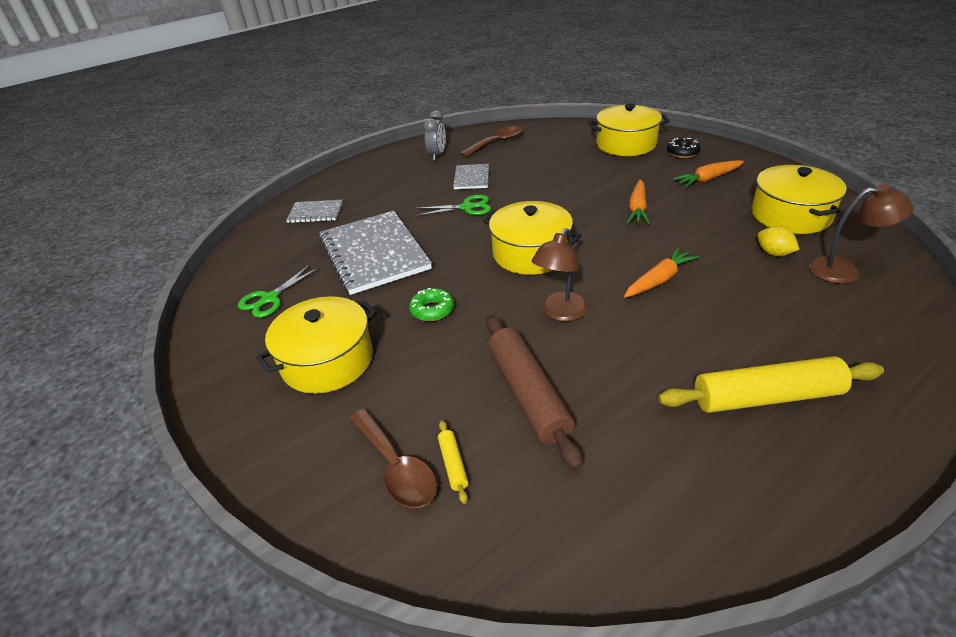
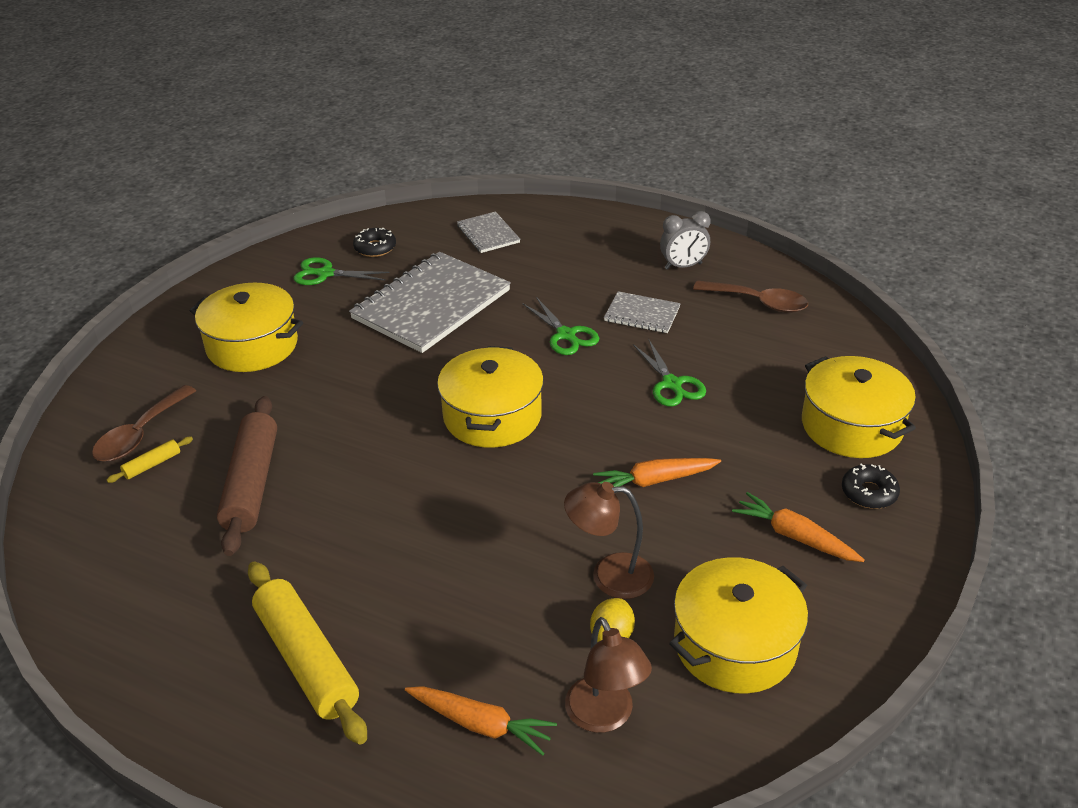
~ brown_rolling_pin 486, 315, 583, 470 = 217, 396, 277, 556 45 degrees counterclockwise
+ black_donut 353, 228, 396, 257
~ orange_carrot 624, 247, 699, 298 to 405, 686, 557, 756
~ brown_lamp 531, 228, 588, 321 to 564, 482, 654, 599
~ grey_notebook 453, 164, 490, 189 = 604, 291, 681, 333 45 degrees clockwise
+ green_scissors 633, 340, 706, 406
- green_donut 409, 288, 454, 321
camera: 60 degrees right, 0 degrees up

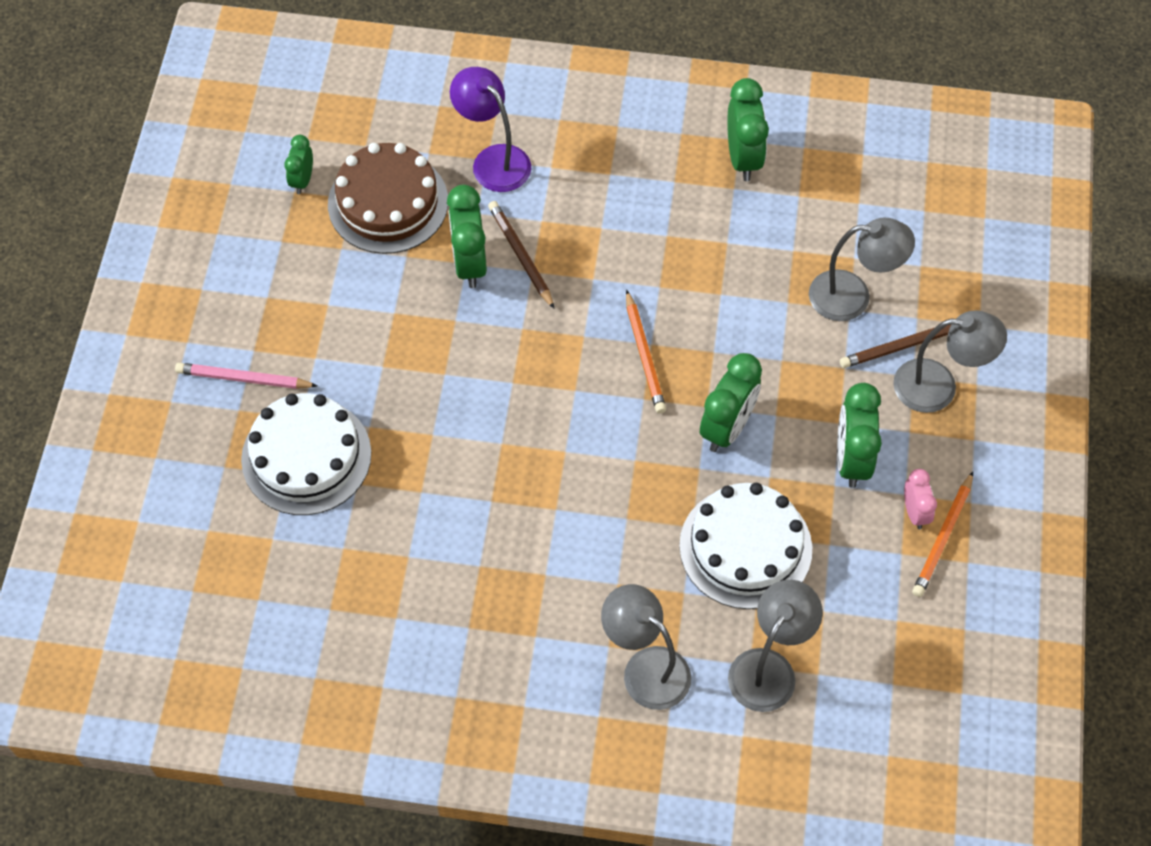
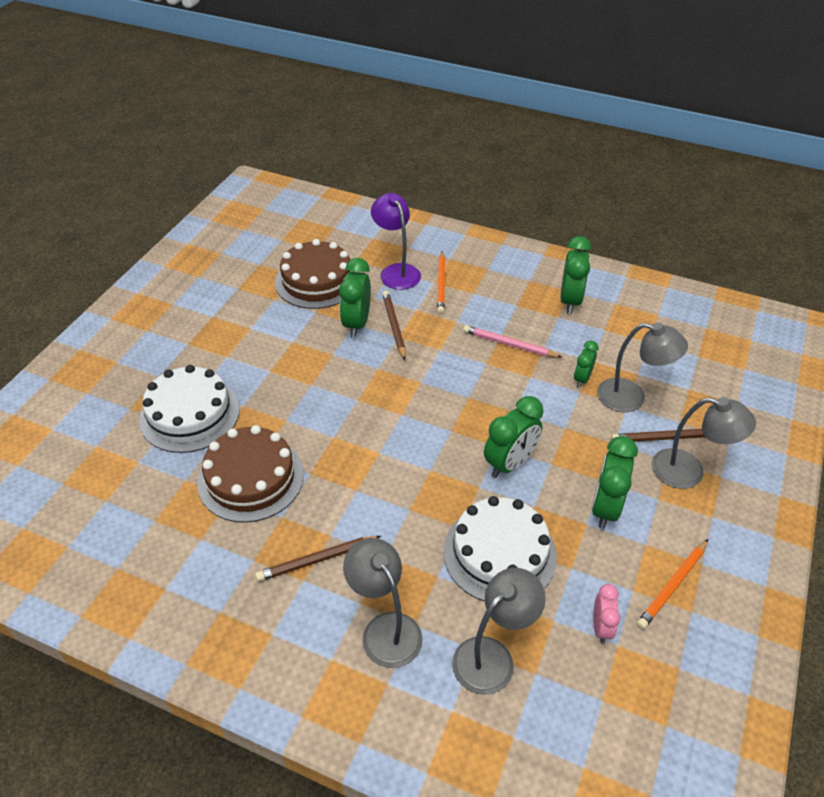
+ brown_cake 197, 425, 304, 523
+ brown_pencil 255, 536, 381, 582
~ orange_pencil 626, 290, 666, 414 to 437, 251, 445, 314
~ pink_pencil 175, 363, 318, 389 to 463, 325, 562, 358
~ green_clock 284, 135, 313, 194 to 574, 340, 599, 388
~ pink_clock 904, 469, 937, 529 to 594, 584, 621, 644
camera: 15 degrees right, 15 degrees down

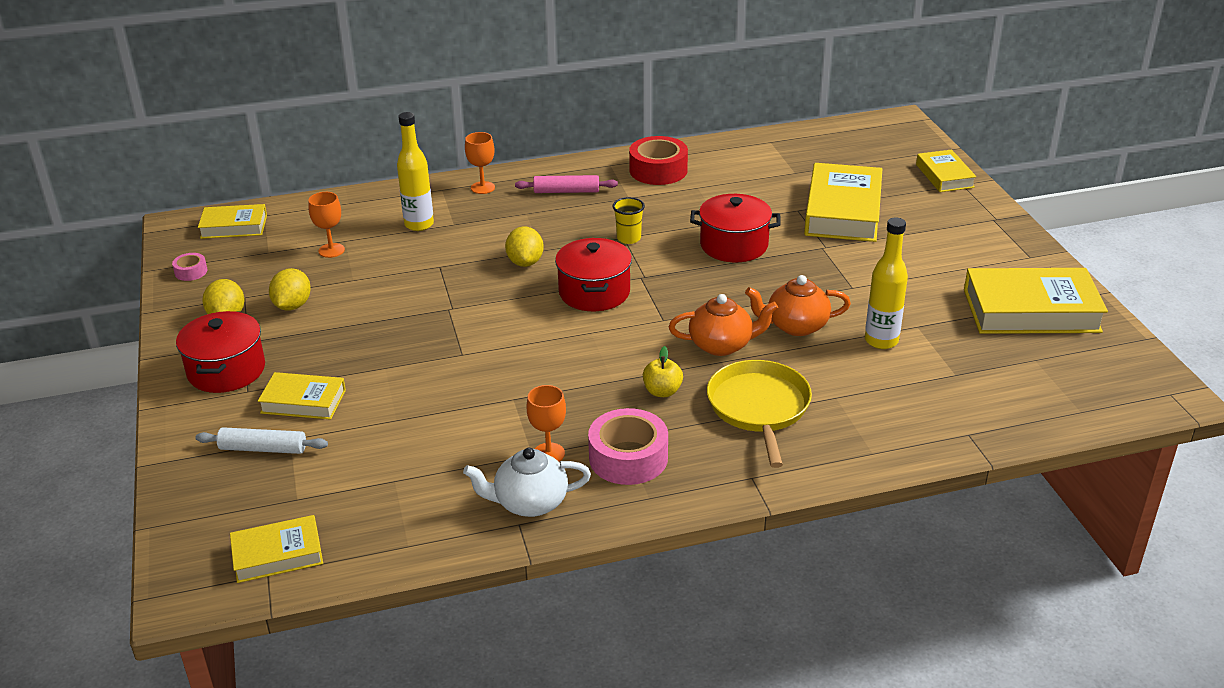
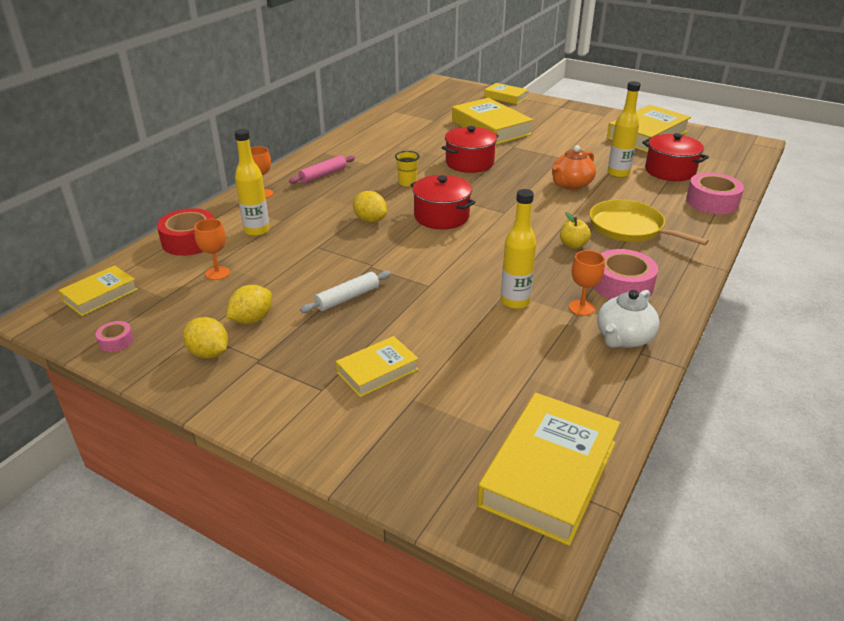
~ red_tape 629, 136, 688, 185 to 157, 208, 214, 256
~ yellow_lemon 269, 268, 311, 311 = 226, 285, 272, 324 75 degrees clockwise
~ white_rolling_pin 195, 427, 328, 454 to 300, 270, 391, 313
~ yellow_book 230, 515, 323, 583 = 477, 393, 620, 546 x1.77
+ yellow_bottle 501, 189, 536, 309
~ red_pot 176, 311, 265, 393 to 642, 133, 709, 181
+ pink_tape 686, 173, 744, 214
- orange_teapot 669, 294, 778, 356
camera: 45 degrees left, 0 degrees up

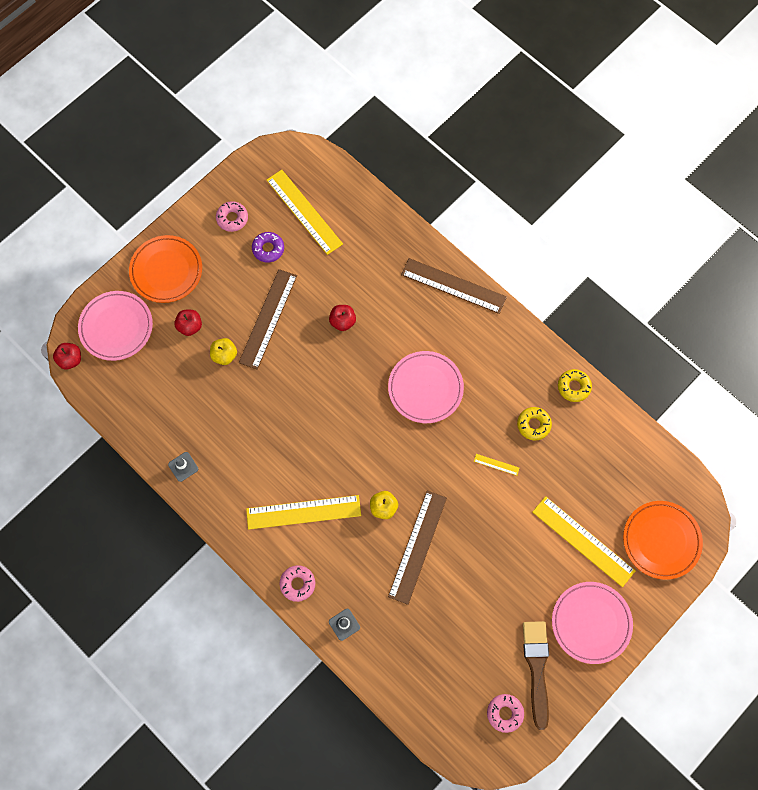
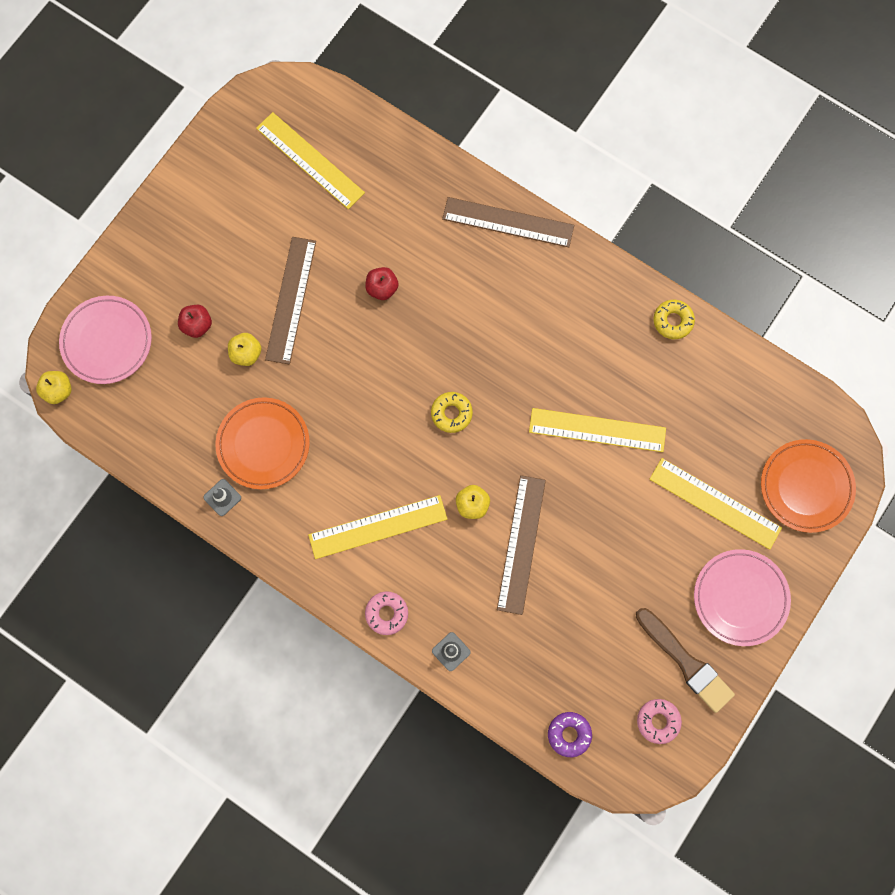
~ red_apple 53, 343, 81, 370 to yellow_apple 36, 371, 72, 404
~ orange_plate 129, 235, 202, 303 to 216, 397, 310, 489
~ yellow_donut 517, 407, 552, 440 to 431, 392, 473, 433
~ yellow_ruler 474, 454, 519, 476 = 529, 408, 666, 452 x2.46
~ purple_donut 252, 232, 284, 263 to 548, 712, 592, 757
~ brown_brush 523, 621, 549, 730 = 636, 608, 735, 713 150 degrees clockwise
- pink_donut 216, 201, 248, 232
- pink_plate 388, 351, 464, 423
camera: 10 degrees left, 5 degrees up

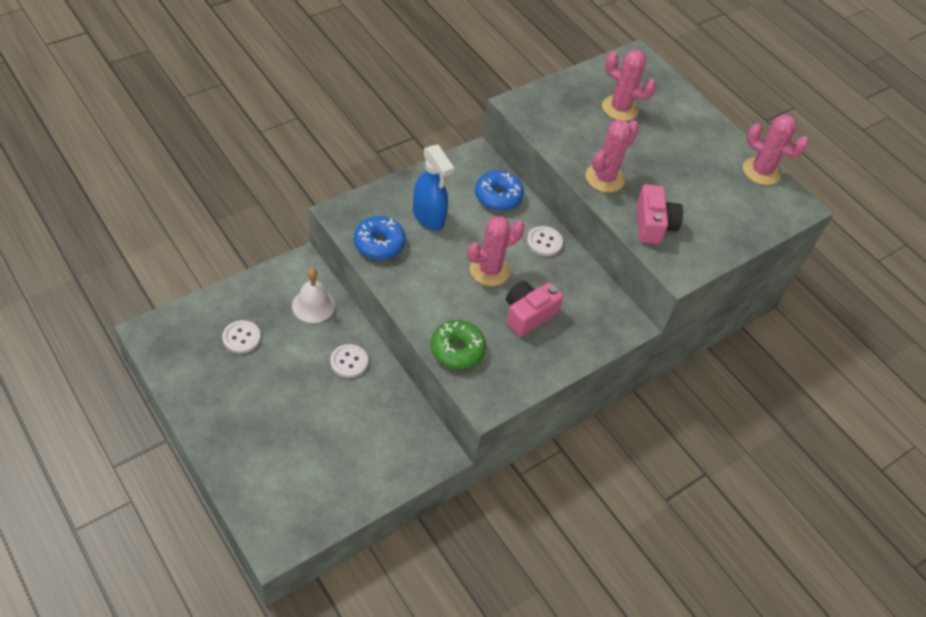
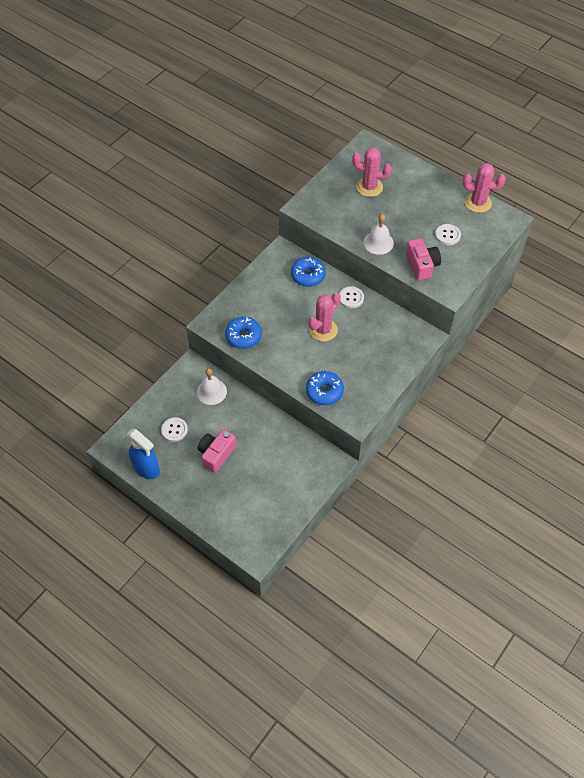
~ blue_spray_bottle 413, 145, 454, 231 to 127, 428, 160, 479
~ pink_camera 506, 281, 563, 337 to 198, 430, 236, 473
~ green_donut 431, 320, 486, 370 to blue_donut 306, 371, 344, 405
~ pink_cactus 586, 119, 639, 193 to white_bell 364, 214, 394, 255
~ white_button 330, 344, 368, 378 to 435, 224, 461, 245
camera: 10 degrees left, 5 degrees up

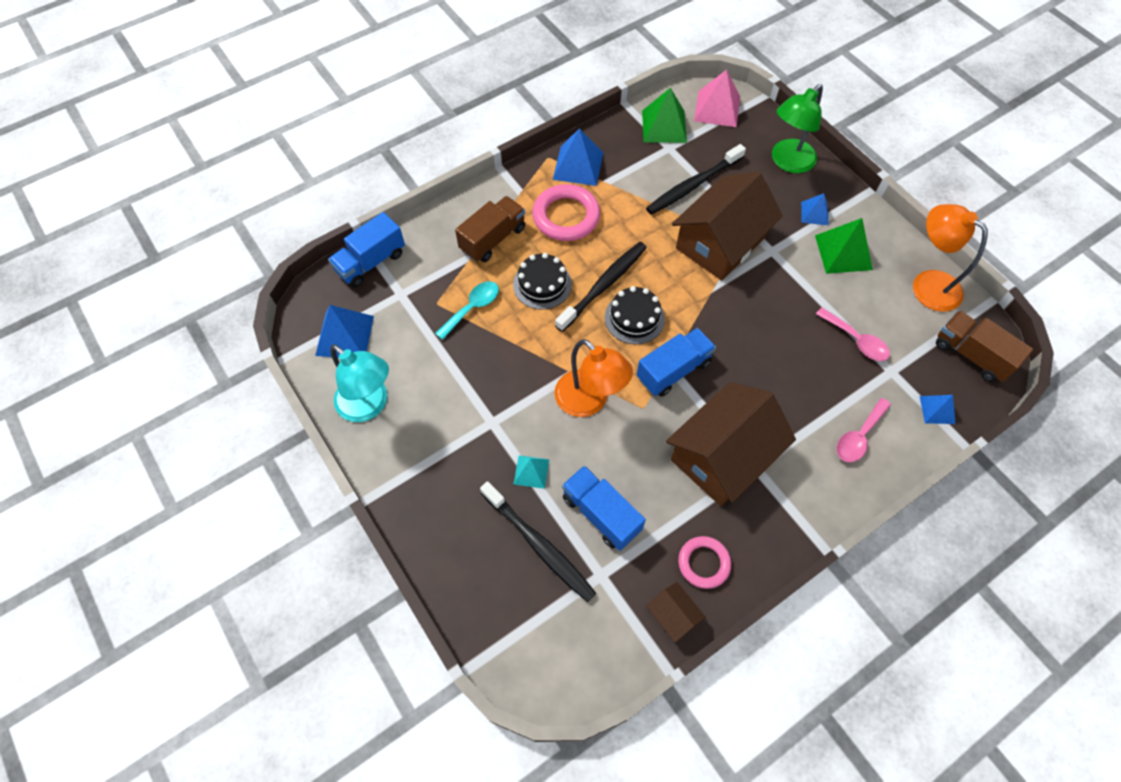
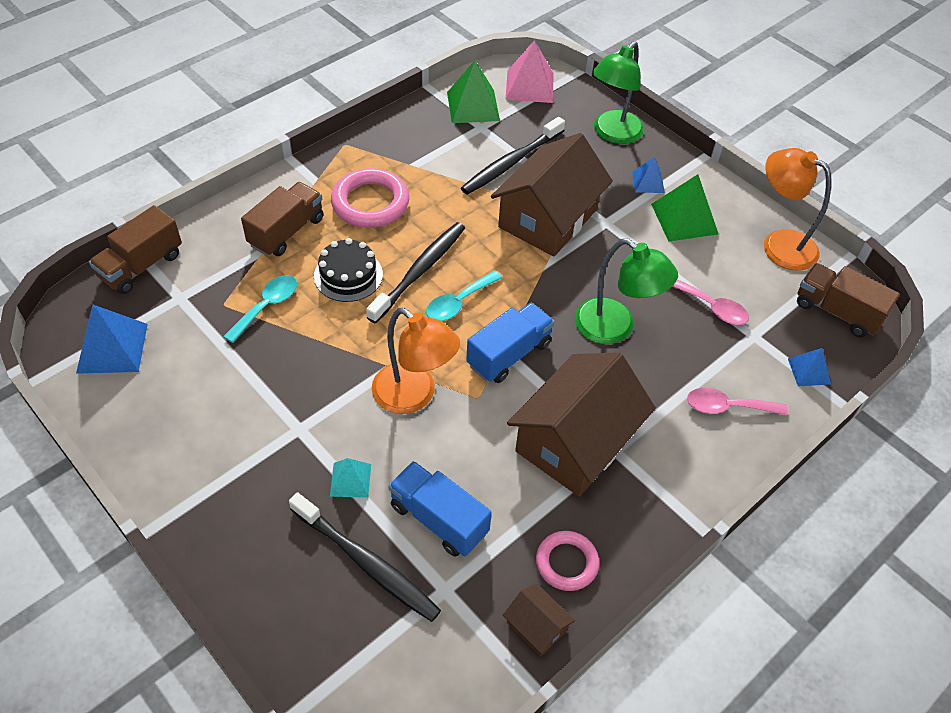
~ blue_truck 328, 212, 405, 287 to brown_truck 89, 205, 182, 294
~ black_cake 605, 286, 665, 344 to turquoise_spoon 426, 271, 502, 321
+ green_lamp 575, 239, 678, 344
~ pink_spoon 836, 398, 891, 462 = 687, 388, 788, 415 60 degrees clockwise
- turquoise_lamp 330, 344, 389, 422
- blue_pyramid 553, 128, 603, 186
camera: 10 degrees left, 10 degrees down

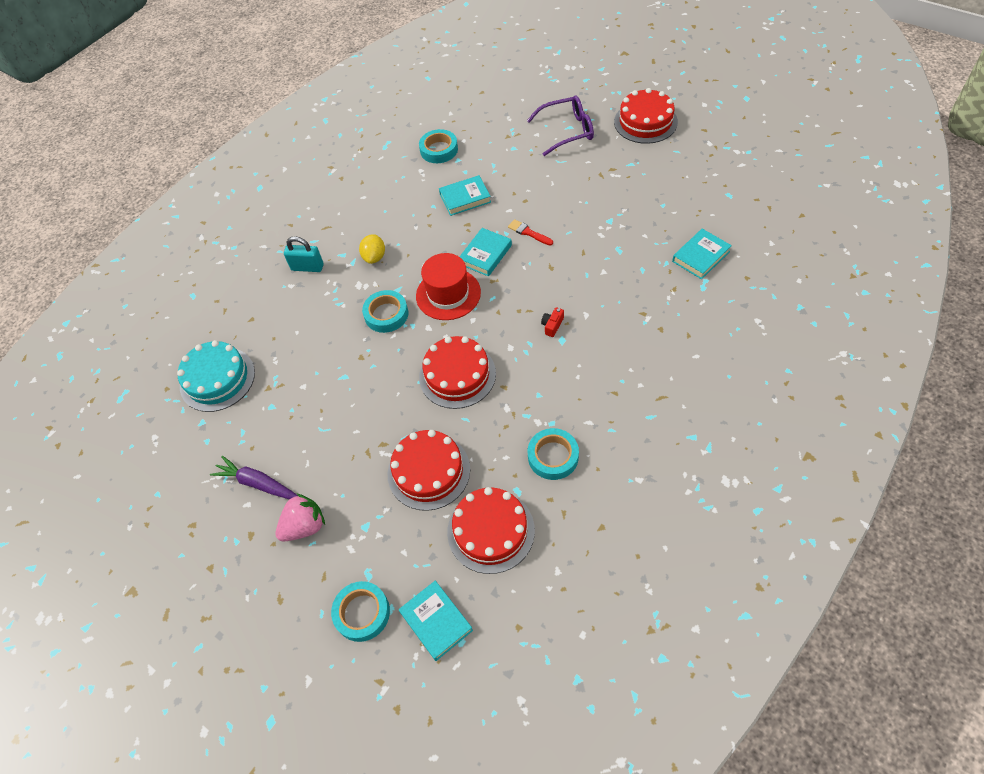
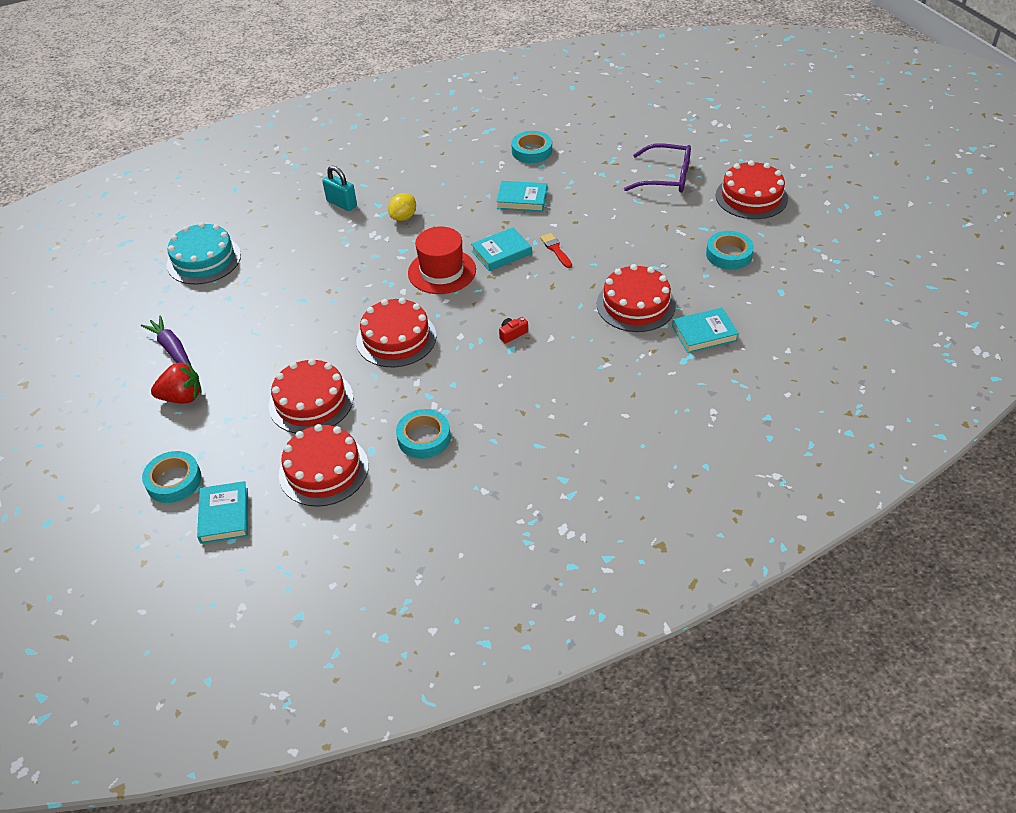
~ pink_strawberry 275, 493, 325, 541 to red_strawberry 151, 361, 201, 404
+ red_cake 597, 264, 676, 332
~ turquoise_tape 362, 290, 408, 333 to 706, 231, 754, 270
camera: 25 degrees right, 10 degrees down

